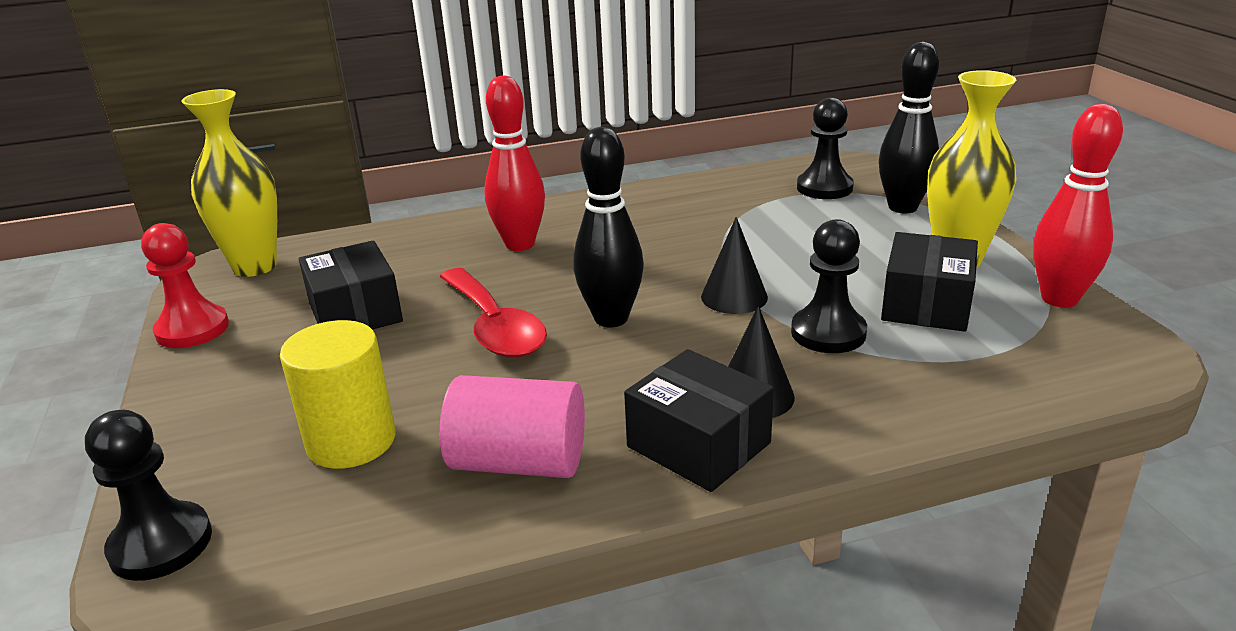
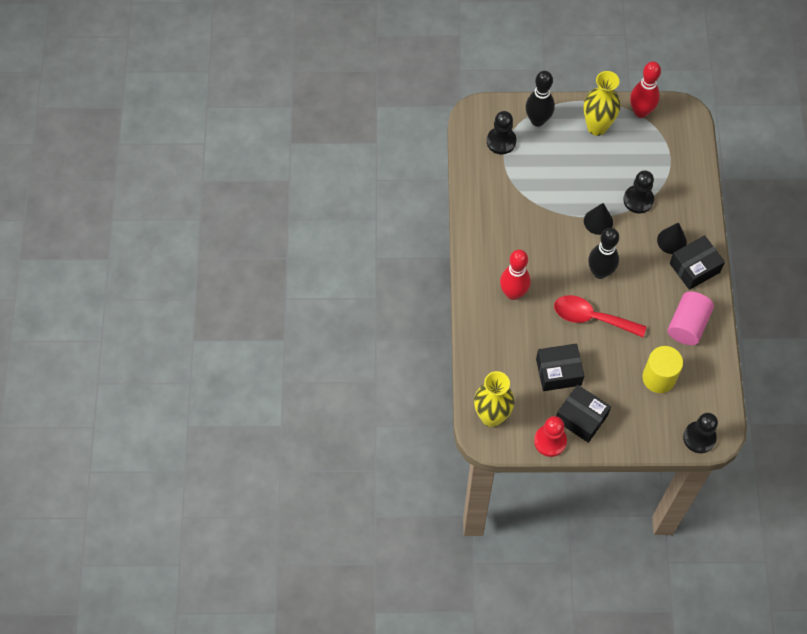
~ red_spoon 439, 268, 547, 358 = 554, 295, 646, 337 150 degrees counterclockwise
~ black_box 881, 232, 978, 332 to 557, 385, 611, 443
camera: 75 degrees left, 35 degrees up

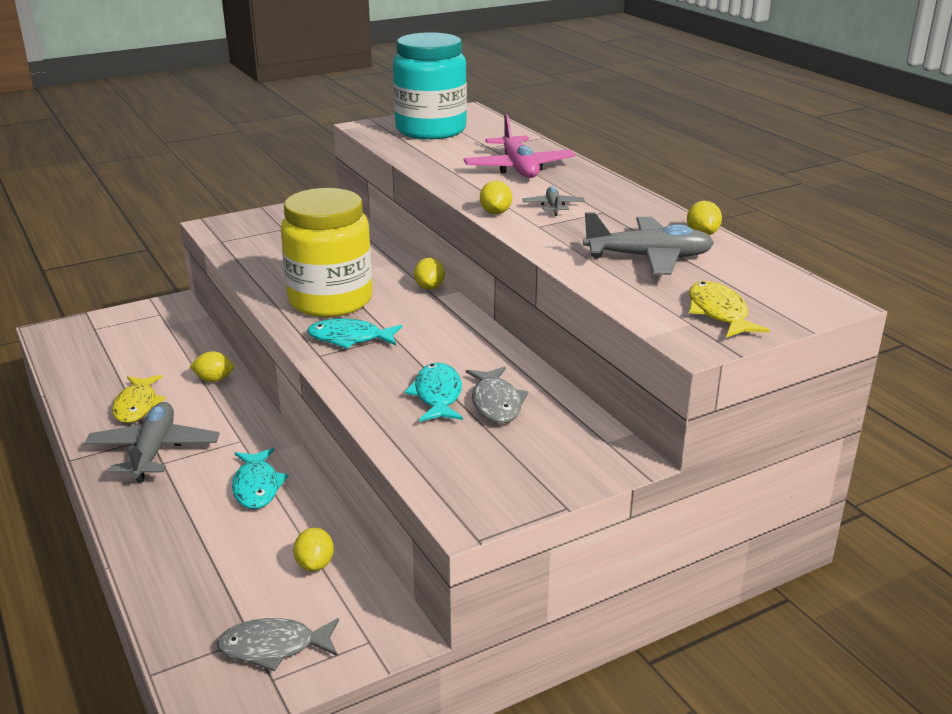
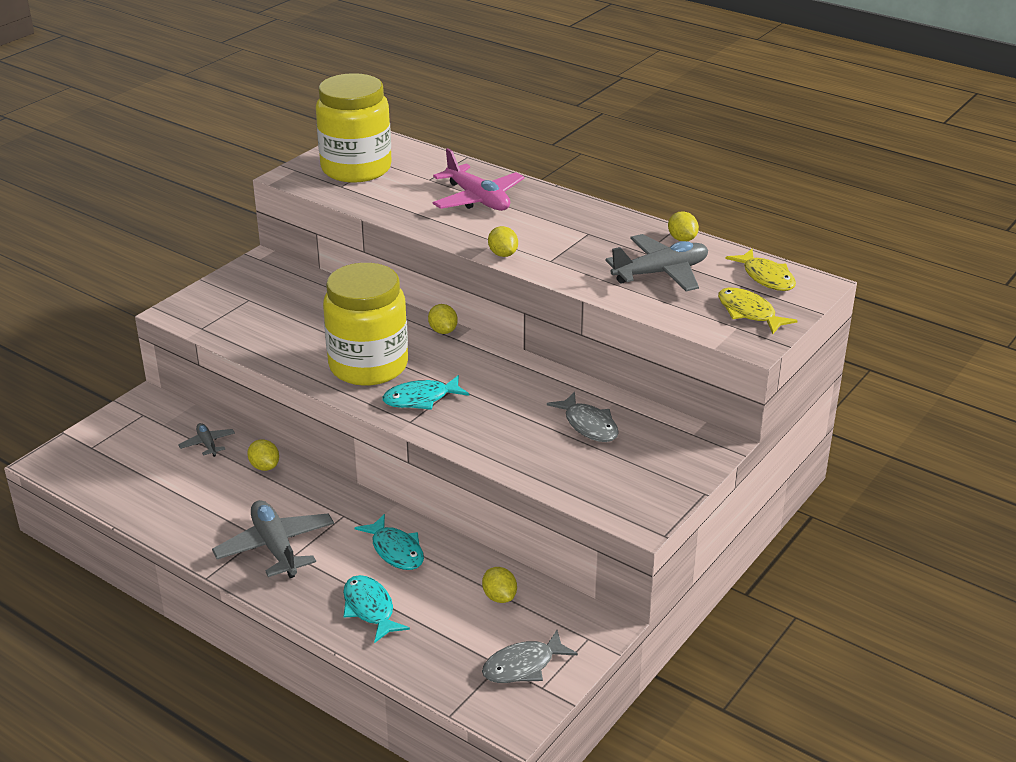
~ grey_plane 522, 187, 585, 216 to 178, 423, 235, 457
~ yellow_lemon 190, 351, 234, 382 = 247, 440, 279, 471 75 degrees clockwise
~ turquoise_jar 393, 32, 467, 139 to yellow_jar 316, 73, 392, 182
~ turquoise_fish 405, 363, 463, 422 to 343, 575, 410, 643
~ yellow_fish 112, 375, 166, 423 to 726, 249, 796, 291
camera: 25 degrees left, 5 degrees up

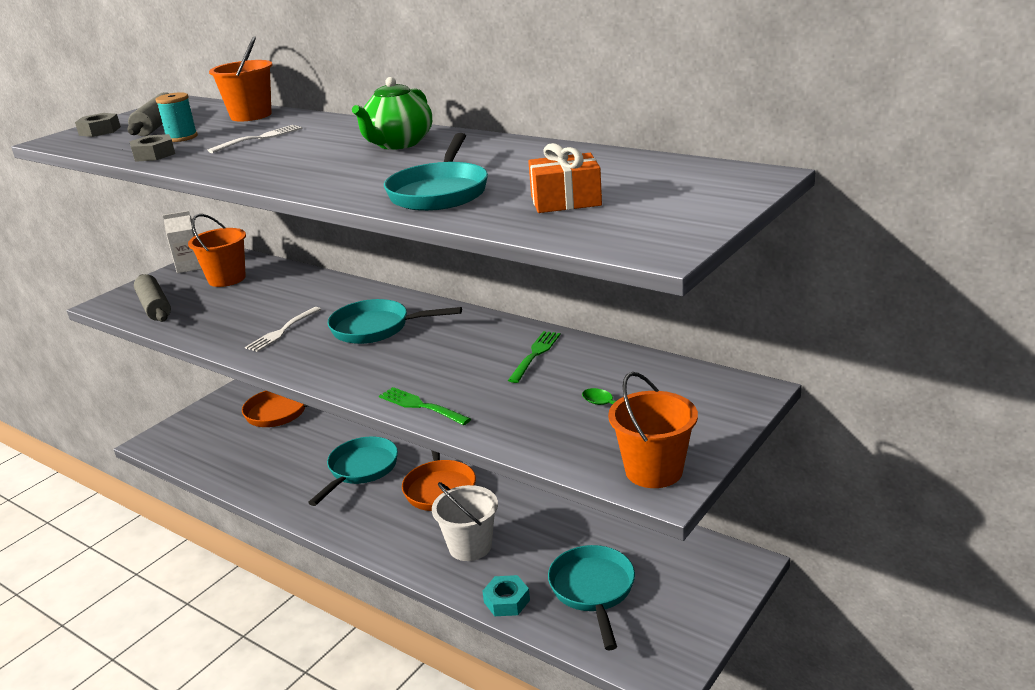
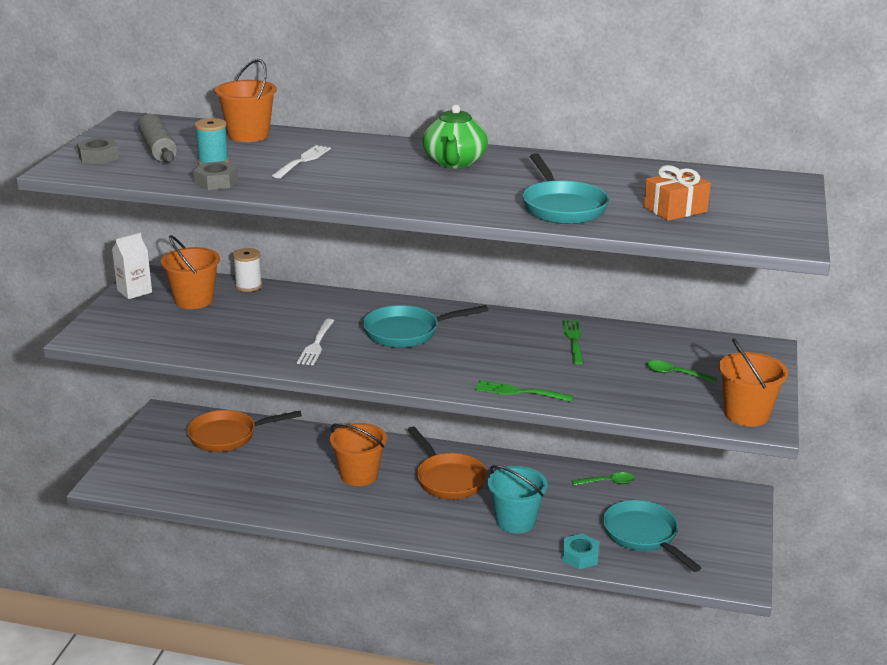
+ white_spool 233, 248, 262, 292
~ turquoise_pan 308, 437, 398, 506 to orange_bucket 330, 423, 387, 486
~ white_bucket 432, 482, 498, 561 to turquoise_bucket 487, 465, 548, 534
+ green_spoon 572, 472, 635, 486
- grey_rolling_pin 134, 274, 171, 322
camera: 25 degrees left, 0 degrees up

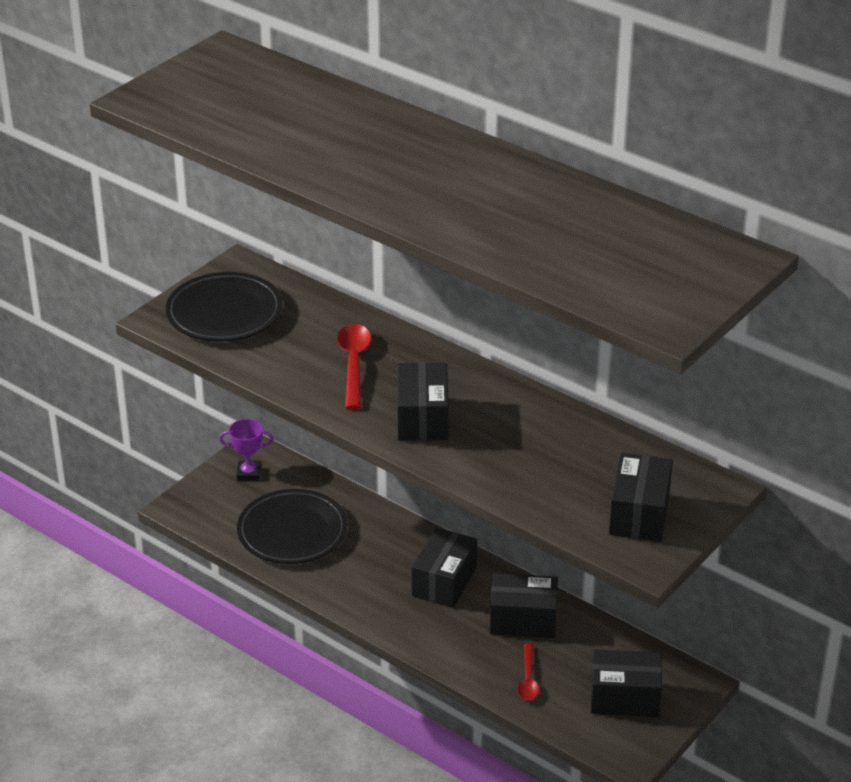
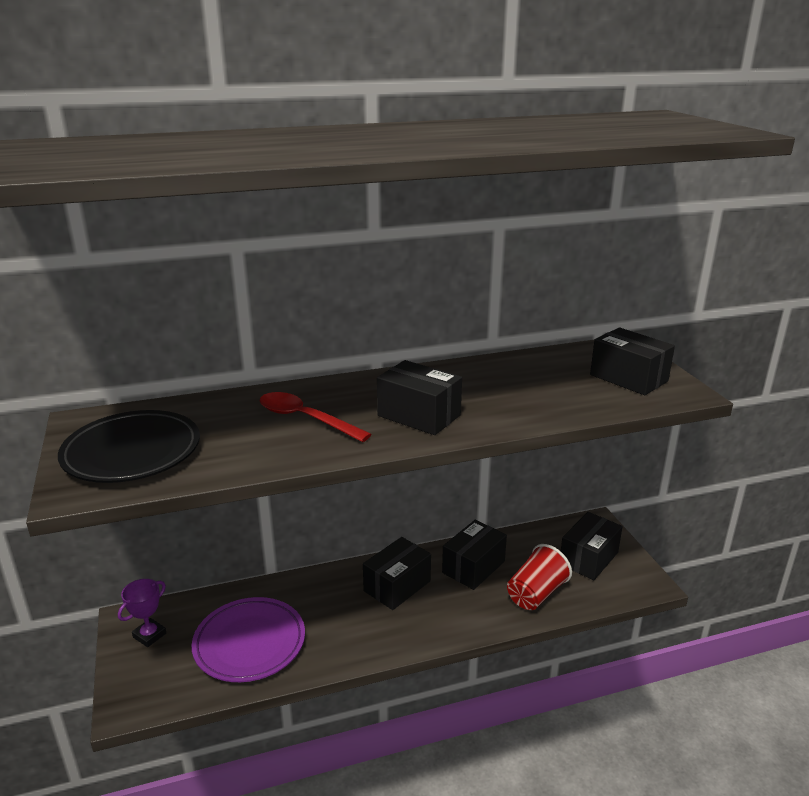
~ black_plate 237, 489, 348, 564 to purple_plate 192, 597, 305, 682
~ black_box 412, 528, 477, 608 = 363, 537, 431, 610 75 degrees clockwise
~ red_spoon 517, 643, 539, 701 to red_cup 507, 544, 572, 610
camera: 55 degrees left, 10 degrees down

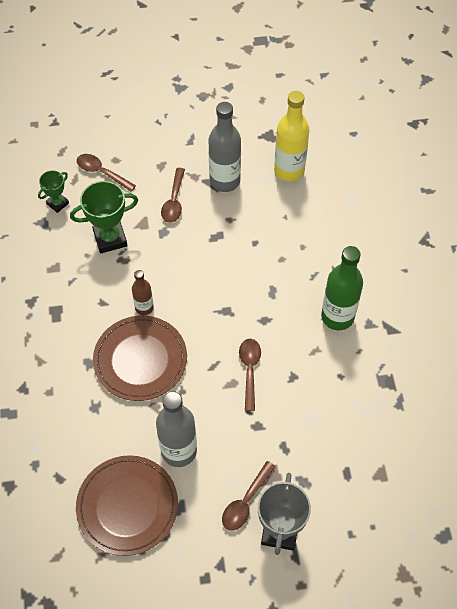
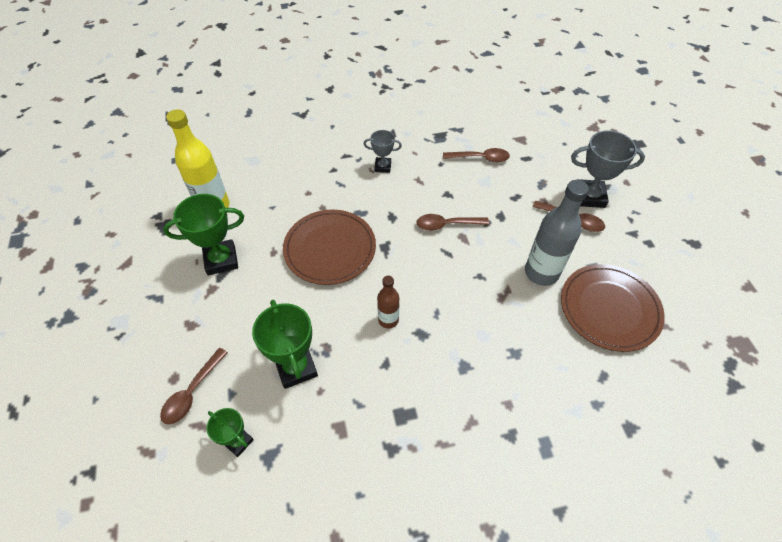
~ grey_bottle 209, 102, 241, 192 to green_trophy 163, 194, 244, 275
~ brown_plate 93, 316, 187, 401 to 283, 210, 376, 285
~ green_bottle 321, 246, 363, 330 to grey_trophy 364, 130, 402, 173
~ brown_spoon 161, 168, 185, 223 to 443, 148, 510, 162
camera: 95 degrees left, 5 degrees down

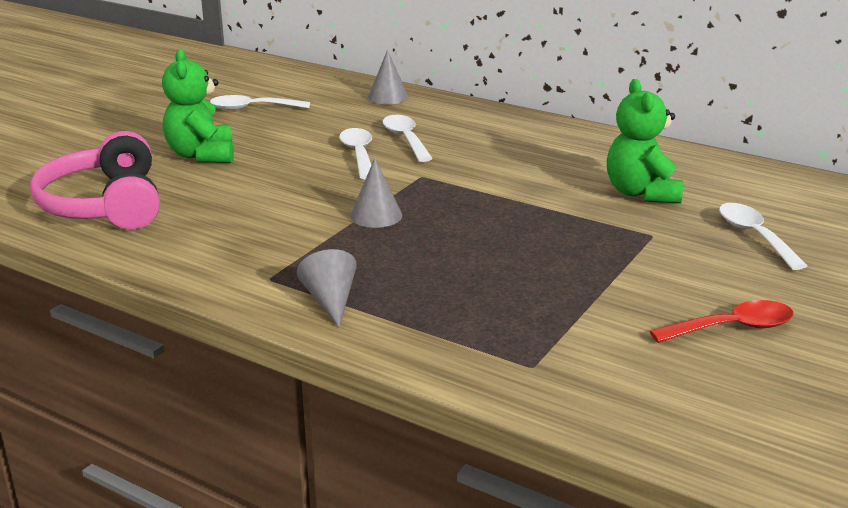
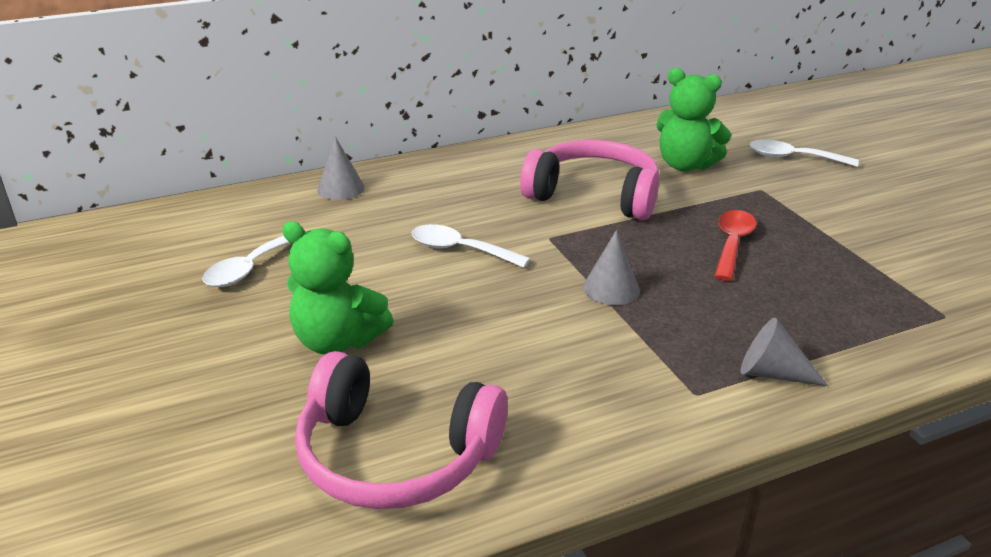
+ pink_headphones 520, 140, 659, 220
~ red_spoon 650, 300, 794, 343 to 714, 210, 757, 281
- white_spoon 383, 115, 433, 162
camera: 55 degrees left, 5 degrees up

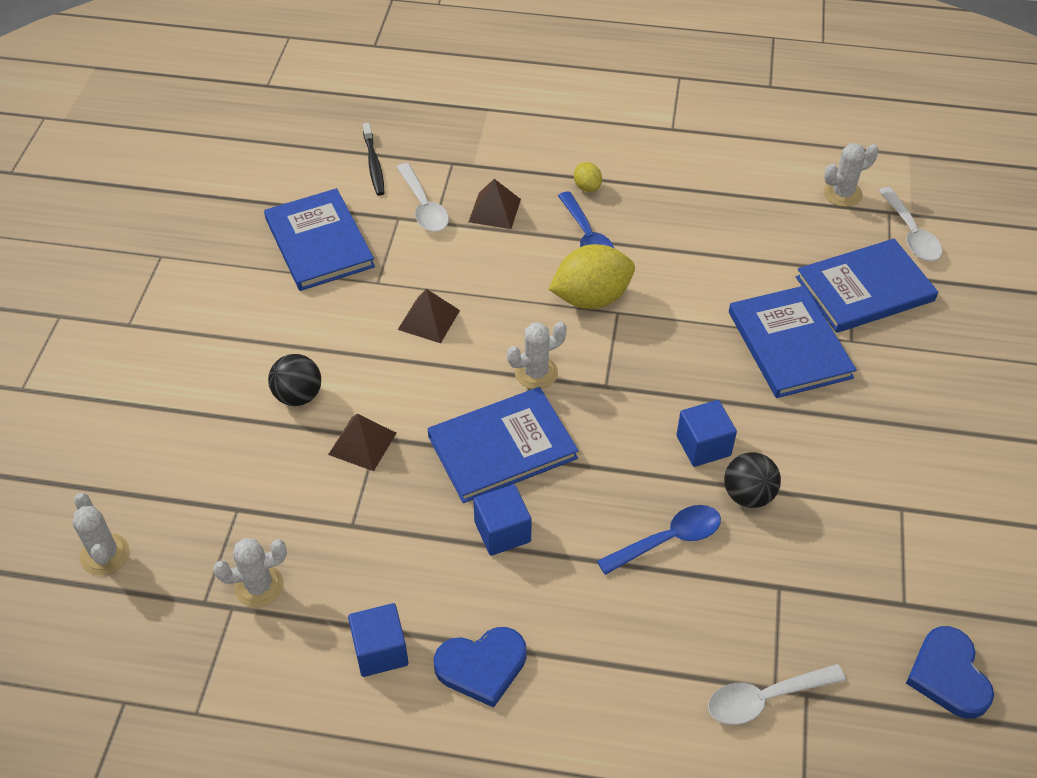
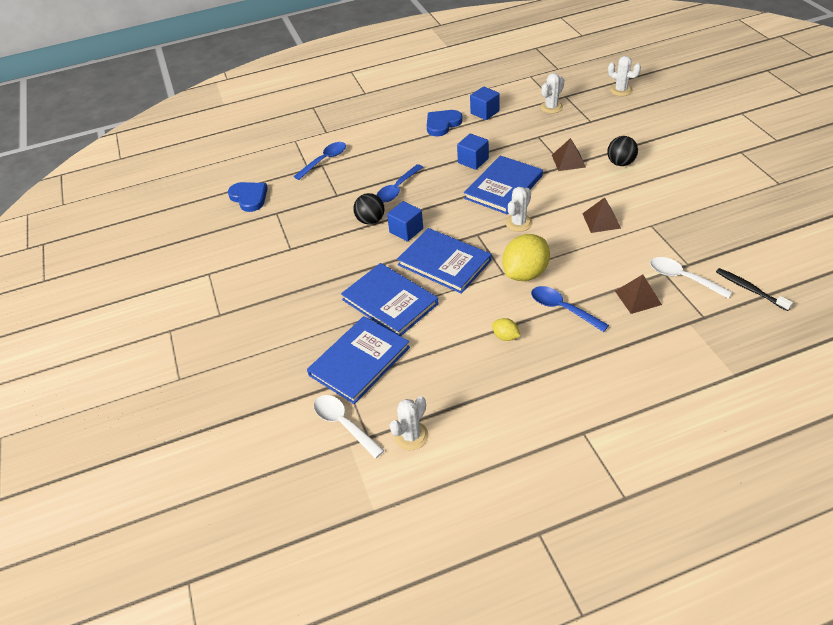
~ white_spoon 708, 664, 846, 725 to blue_spoon 294, 142, 346, 180
~ blue_book 264, 188, 375, 291 to 397, 228, 492, 294
~ yellow_lemon 574, 162, 602, 192 to 492, 318, 520, 341
camera: 155 degrees right, 5 degrees down

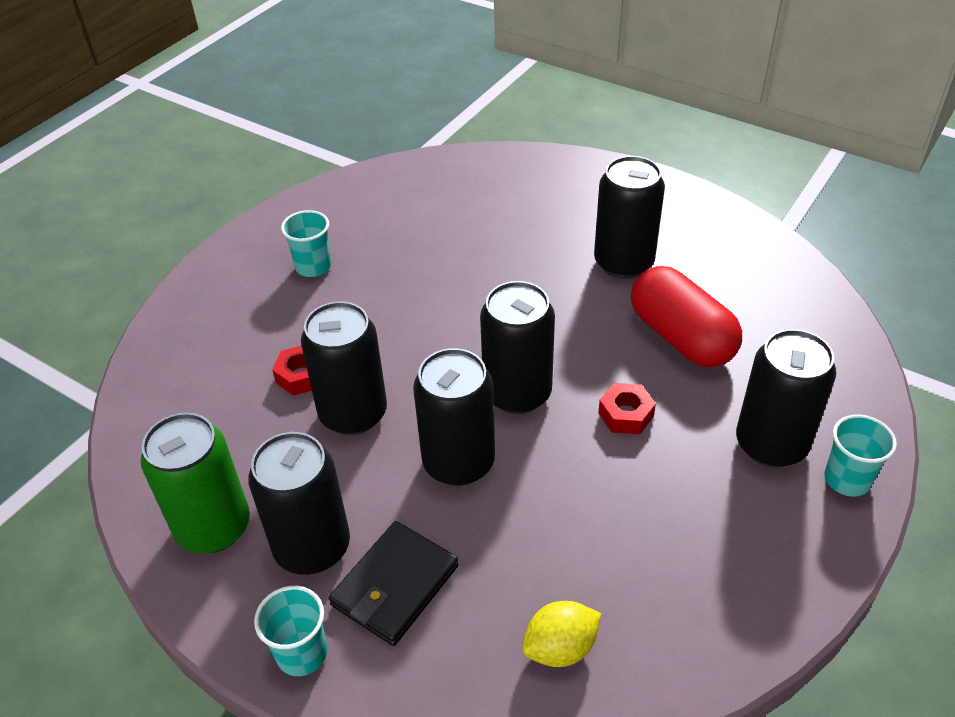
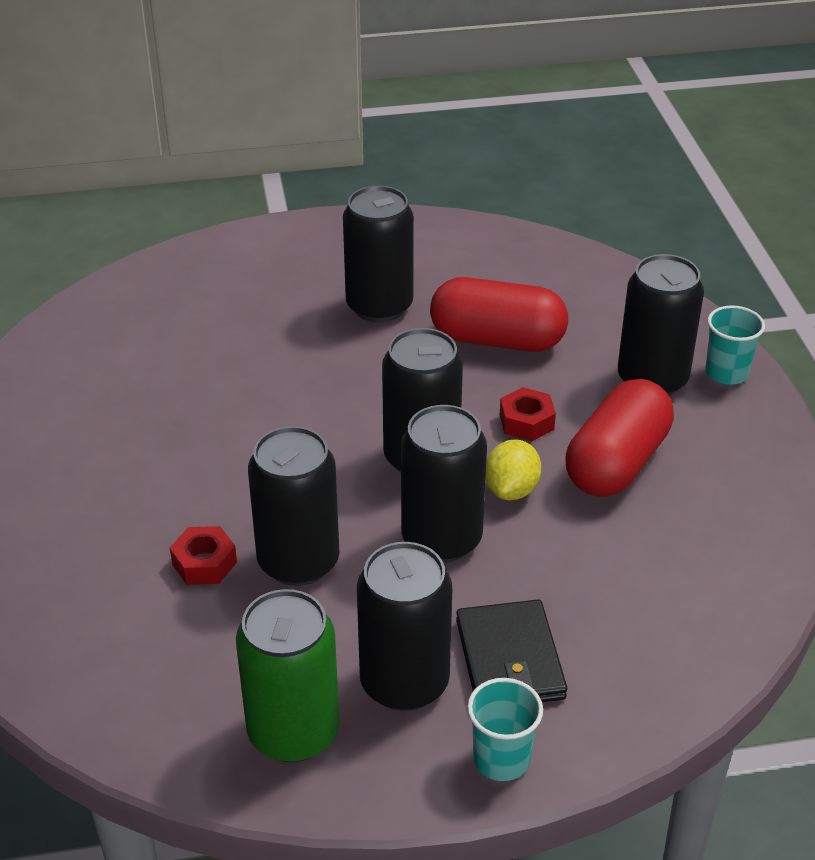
~ yellow_lemon 522, 601, 601, 667 to 486, 439, 541, 500
+ red_capsule 566, 379, 674, 497
- turquoise_cup 281, 210, 331, 277
camera: 45 degrees left, 5 degrees down

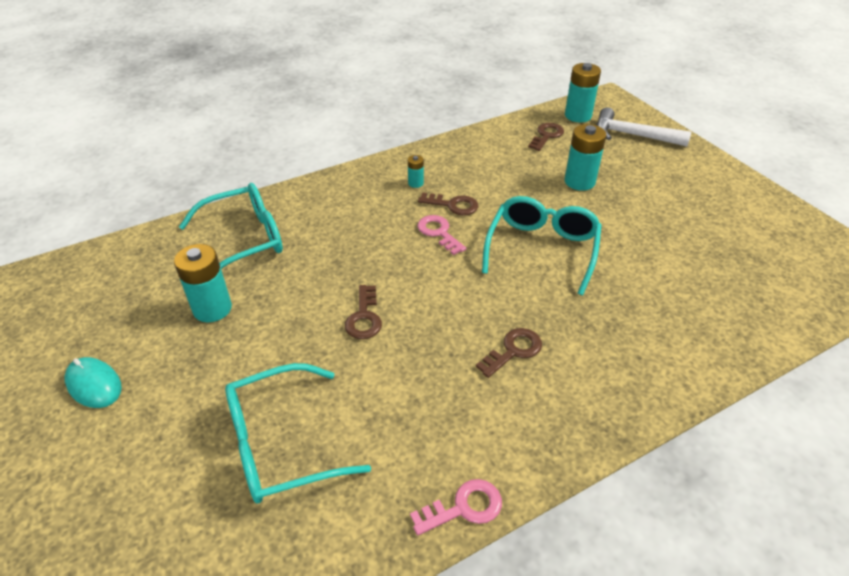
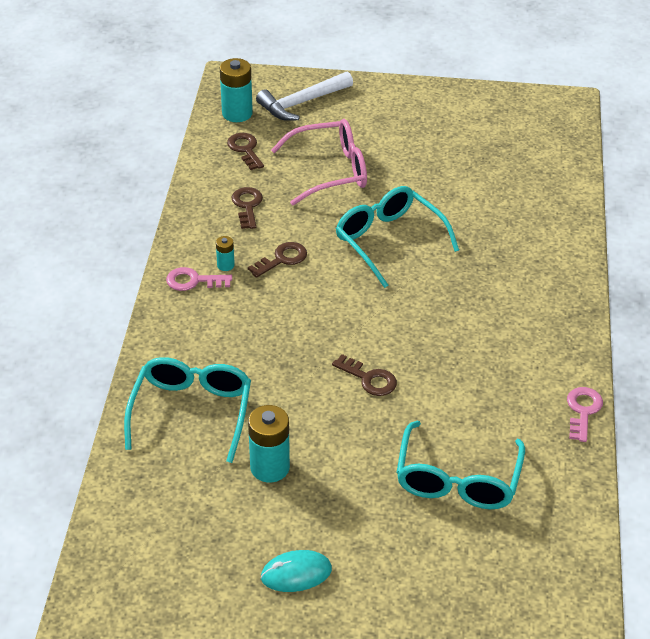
~ pink_key 417, 215, 466, 255 to 166, 267, 232, 291
~ brown_key 476, 328, 542, 378 to 231, 187, 263, 229
~ turquoise_battery 565, 124, 606, 191 to pink_glasses 271, 119, 367, 205
camera: 55 degrees left, 0 degrees up

